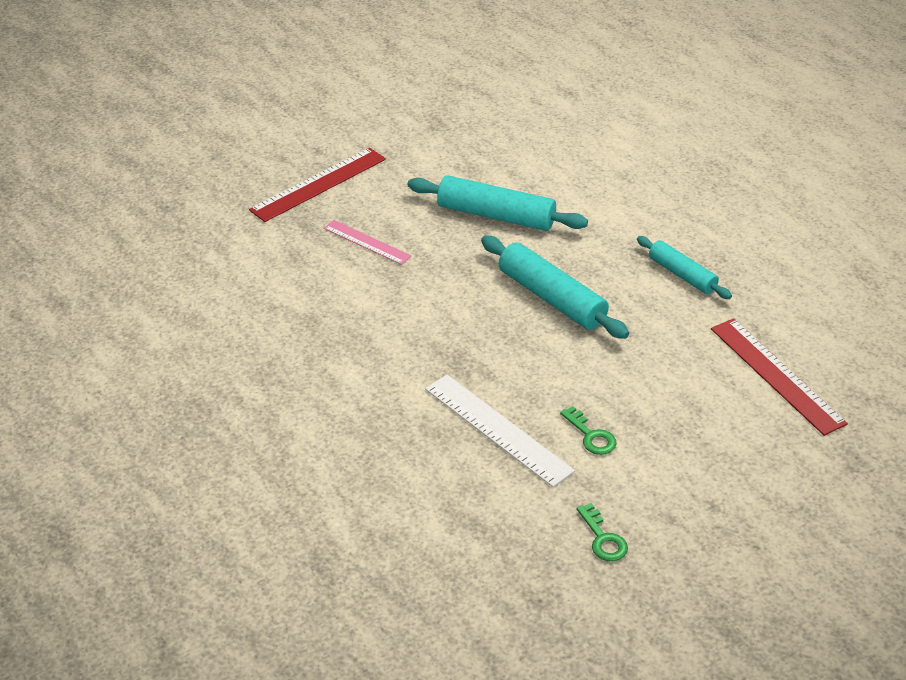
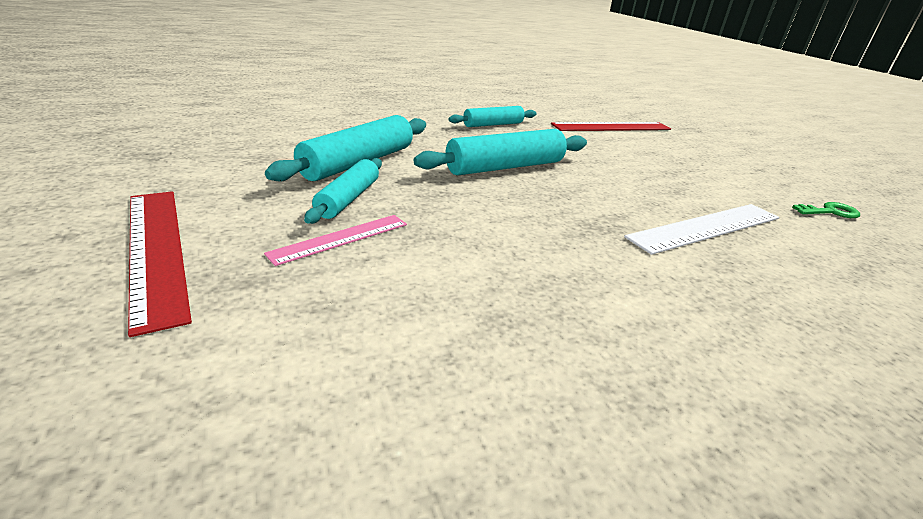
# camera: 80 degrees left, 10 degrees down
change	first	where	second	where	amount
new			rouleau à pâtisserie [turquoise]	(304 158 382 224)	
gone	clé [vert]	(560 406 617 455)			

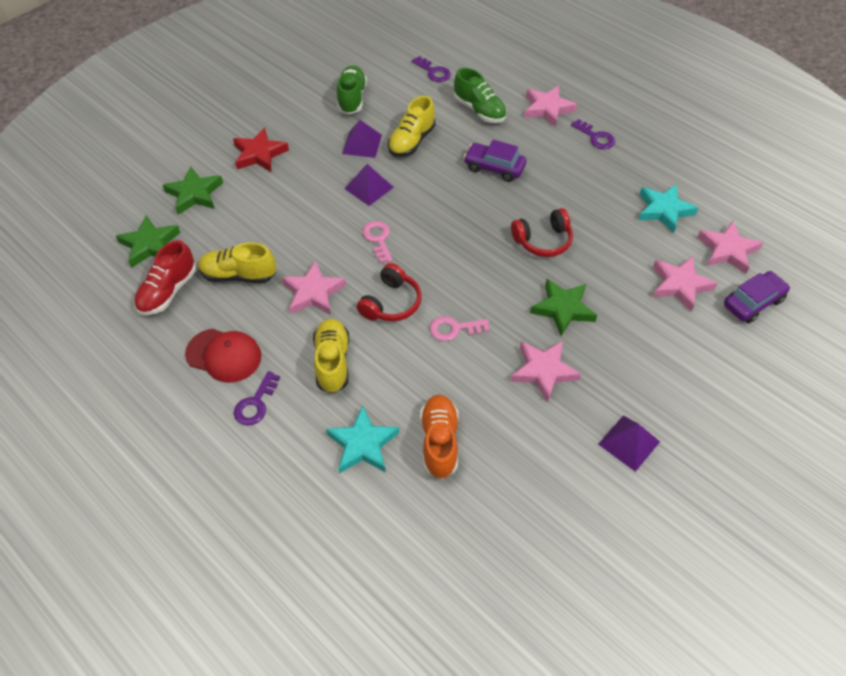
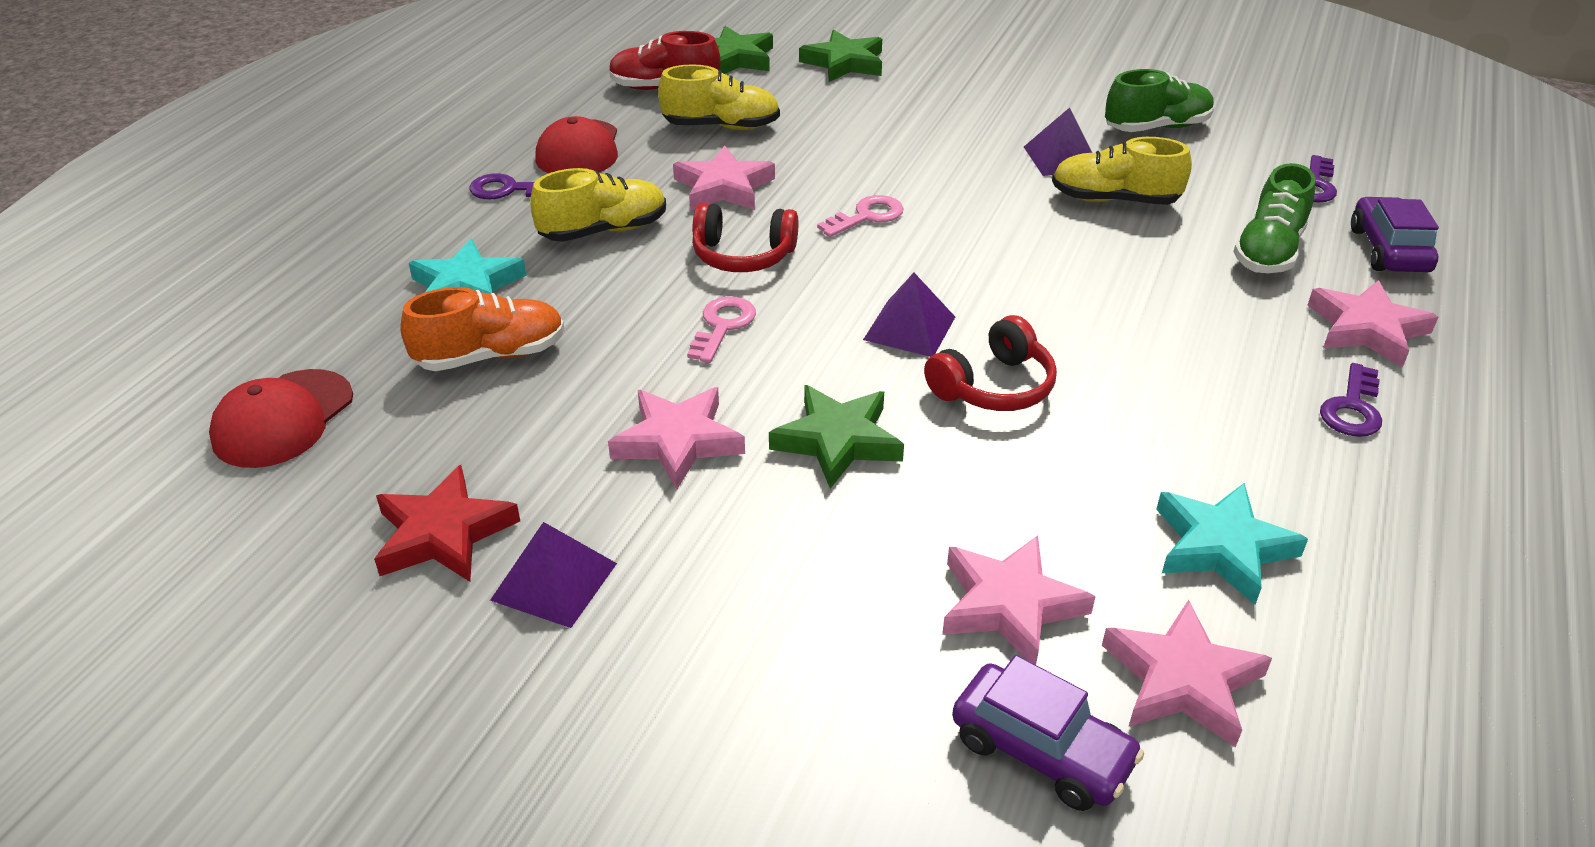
# camera: 70 degrees right, 15 degrees down
change	first	where	second	where	amount
new			casquette [rouge]	(209 369 353 468)	
shifted	étoile [rouge]	(233 128 289 172)		(374 465 520 582)	
rotated	chaussure [jaune]	(198 242 276 283)		(658 64 780 130)	105 degrees clockwise
rotated	clé [rose]	(430 316 489 341)		(687 296 756 363)	45 degrees clockwise
shifted	pyramide [violet]	(344 164 394 206)		(863 273 955 357)	
rotated	casque audio [rouge]	(511 208 573 257)		(924 315 1057 411)	90 degrees counterclockwise
shifted	voiture [violet]	(464 140 526 182)		(1351 197 1439 272)	

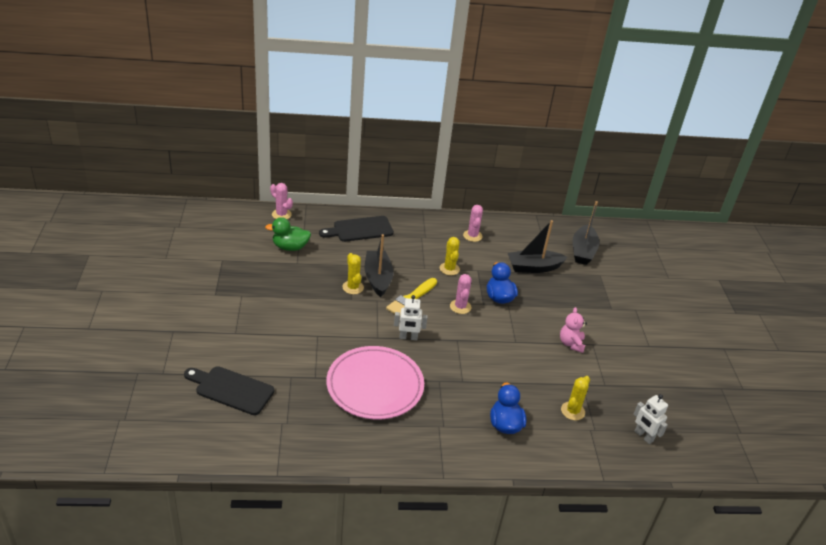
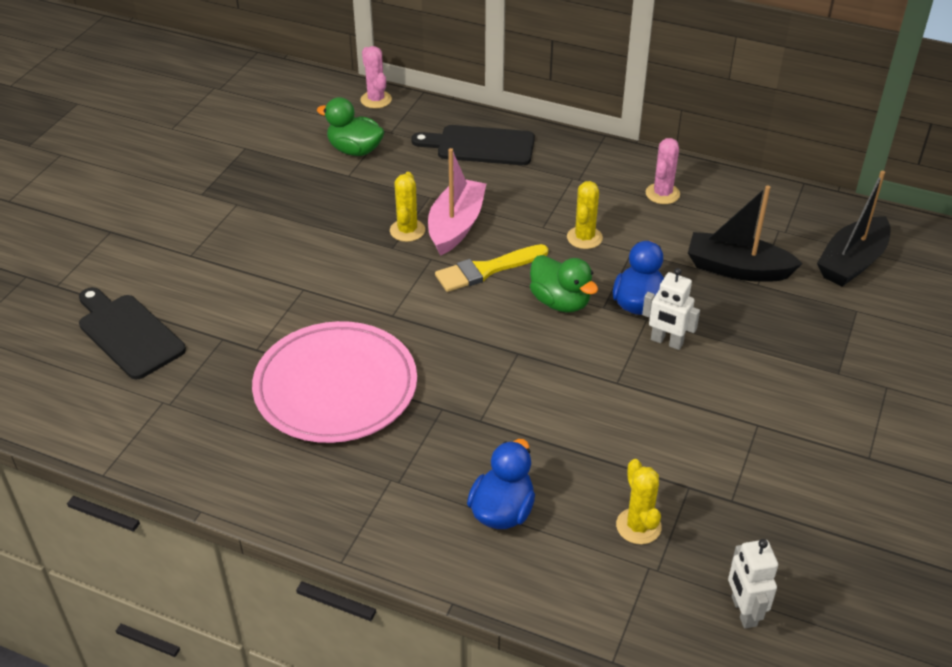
# camera: 30 degrees right, 5 degrees up
change	first	where	second	where	amount
repainted	bateau [noir]	(364 234 394 297)	bateau [rose]	(428 148 486 256)	
swapped	cactus [rose]	(450 274 472 314)	canard [vert]	(530 255 598 313)	
rotated	cactus [jaune]	(561 376 590 420)		(616 459 662 544)	75 degrees counterclockwise
shifted	robot [blanc]	(394 295 428 340)		(642 268 700 350)	
gone	ours en peluche [rose]	(560 307 587 353)			

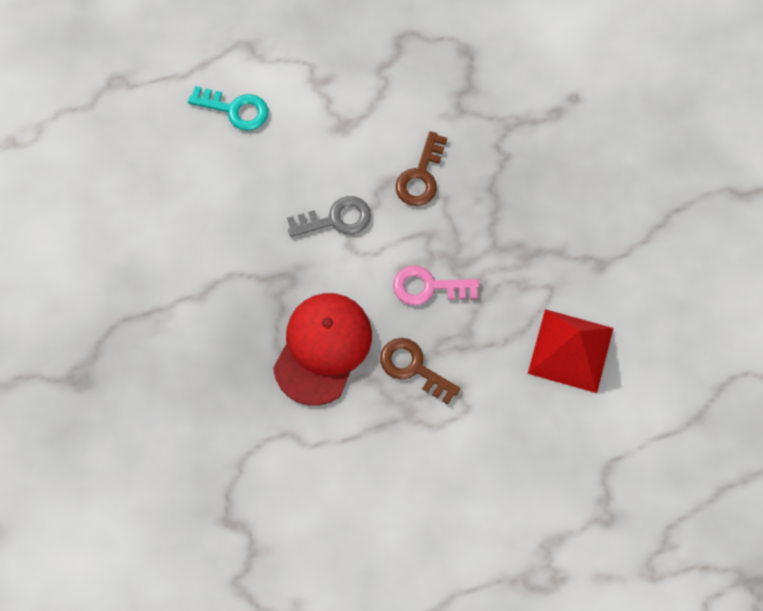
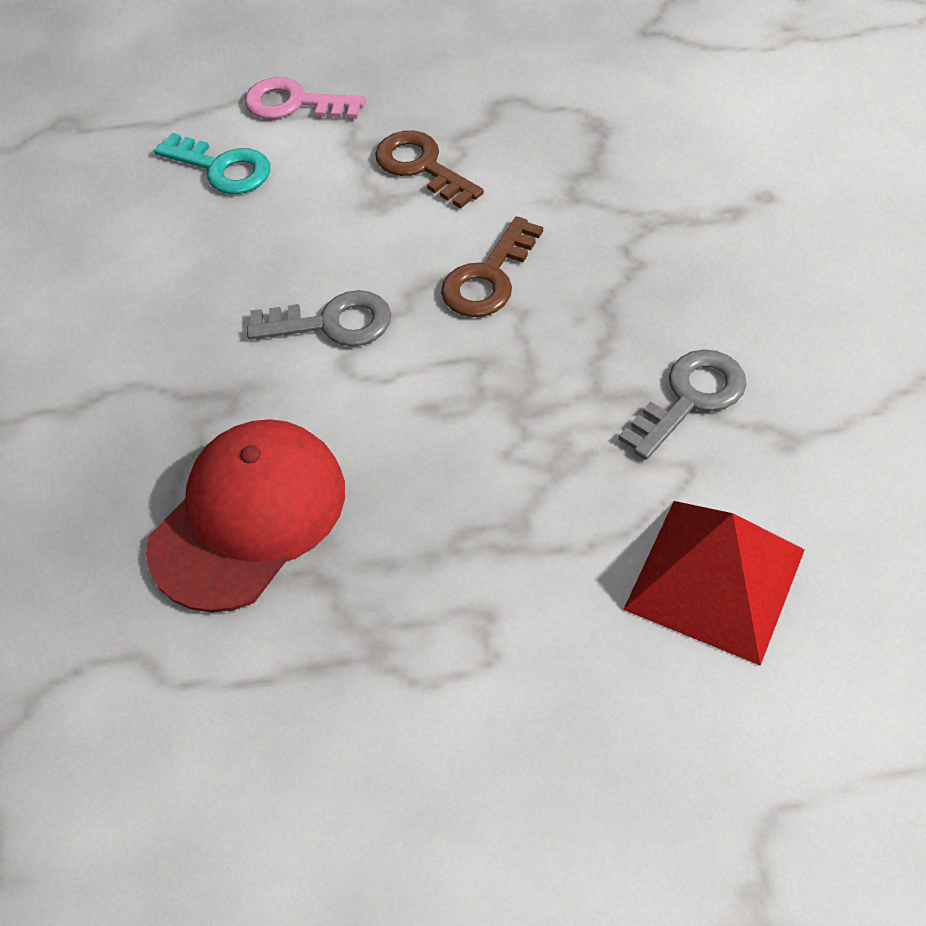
# camera: 15 degrees right, 15 degrees down
change	first	where	second	where	amount
shifted	clé [rose]	(393 266 479 305)		(245 77 366 119)	
shifted	clé [marron]	(380 338 460 404)		(375 131 484 209)	
new			clé [gris]	(619 349 747 460)	

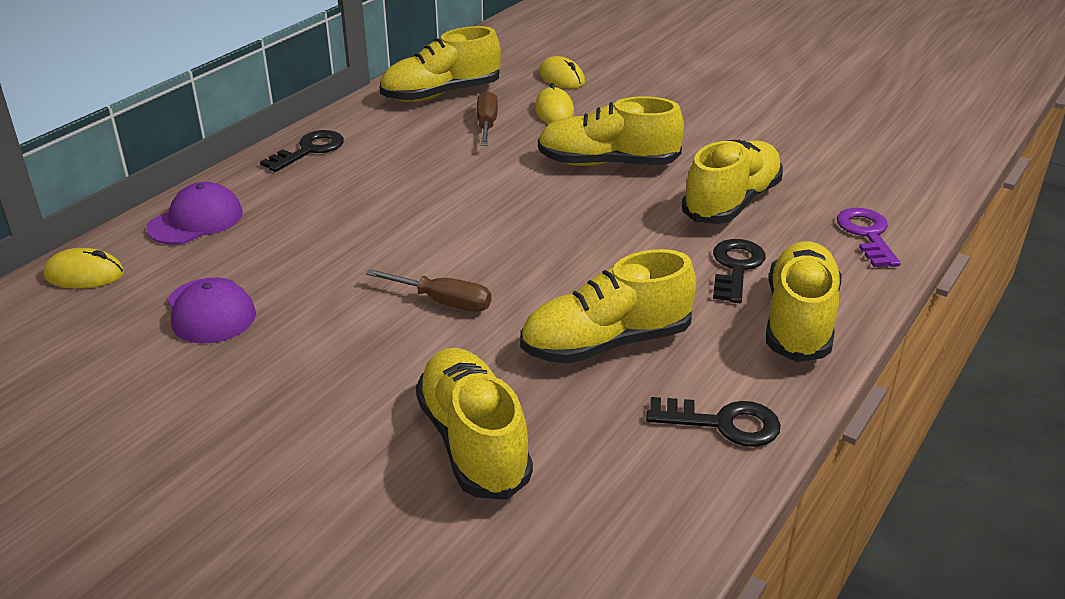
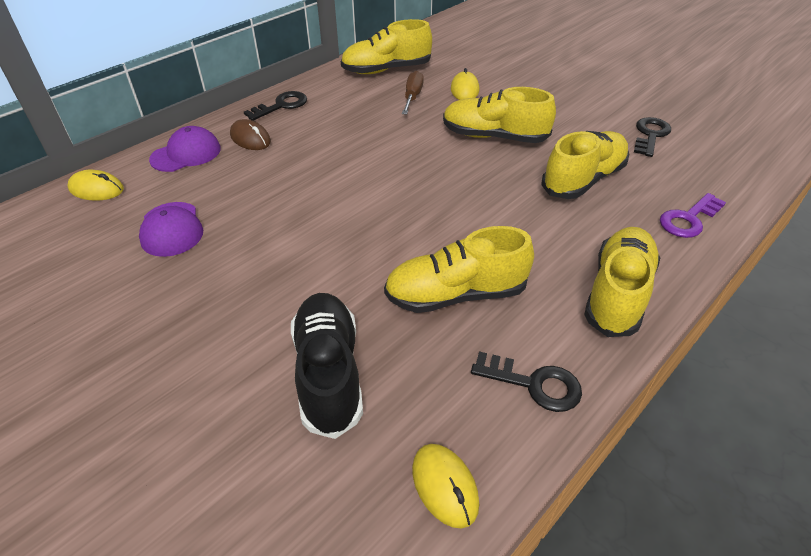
# camera: 10 degrees right, 10 degrees up
change	first	where	second	where	amount
new			souris [marron]	(230 119 271 150)	
repainted	chaussure [jaune]	(416 348 533 500)	chaussure [noir]	(291 293 363 439)	
shifted	souris [jaune]	(539 56 585 89)		(412 444 479 529)	
shifted	clé [noir]	(713 239 766 303)		(634 117 671 157)	
rotated	clé [violet]	(837 208 901 267)		(660 193 726 238)	135 degrees counterclockwise
gone	tournevis [marron]	(365 269 491 312)			

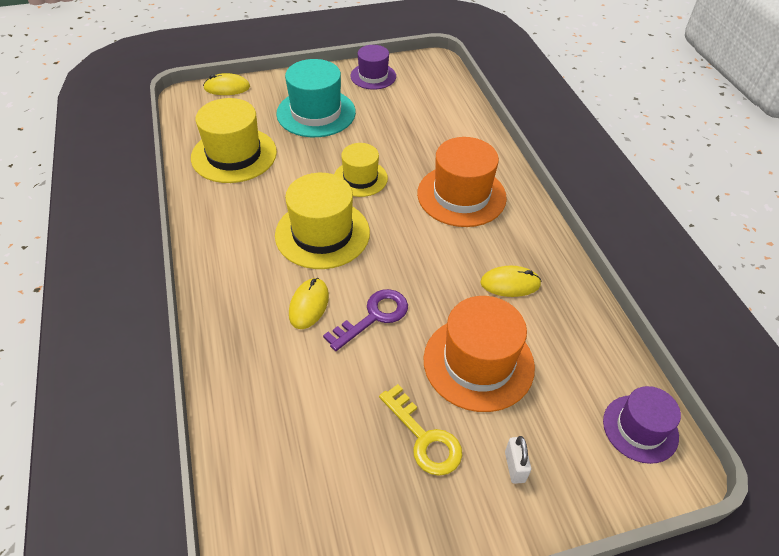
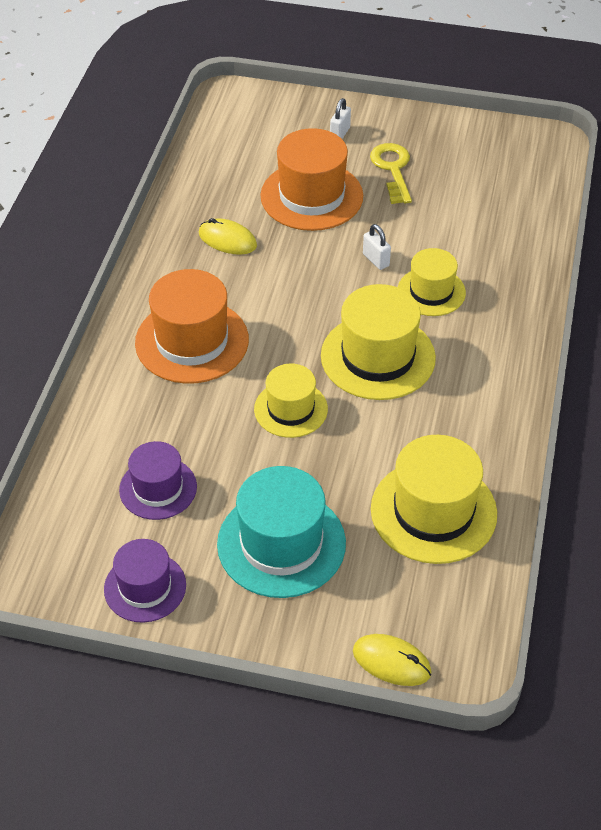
# camera: 150 degrees left, 0 degrees up
change	first	where	second	where	amount
shifted	chapeau [violet]	(603 386 681 464)		(119 441 197 520)	
swapped	clé [violet]	(323 289 408 351)	cadenas [blanc]	(363 224 391 270)	
swapped	souris [jaune]	(289 278 329 329)	chapeau [jaune]	(398 248 466 316)	

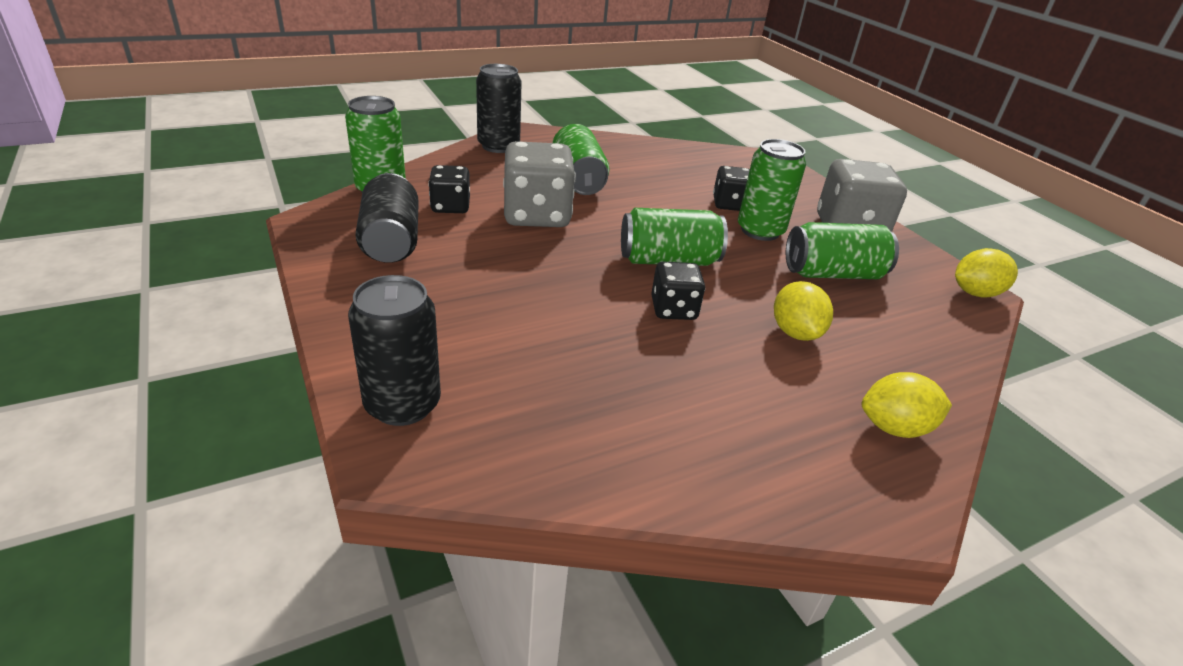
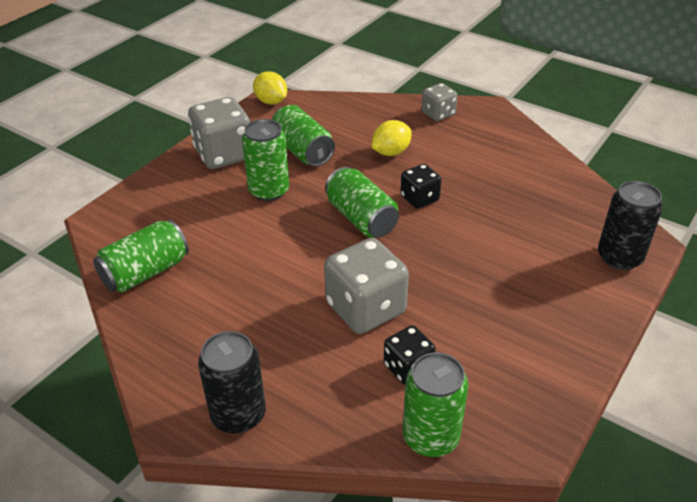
# camera: 115 degrees left, 5 degrees up
change	first	where	second	where	amount
shifted	canette [vert]	(552 124 609 195)		(93 220 189 293)	
swapped	citron [jaune]	(862 372 952 438)	dé [gris]	(421 83 457 121)	
gone	canette [noir]	(355 173 419 263)			
gone	dé [noir]	(713 166 750 211)			

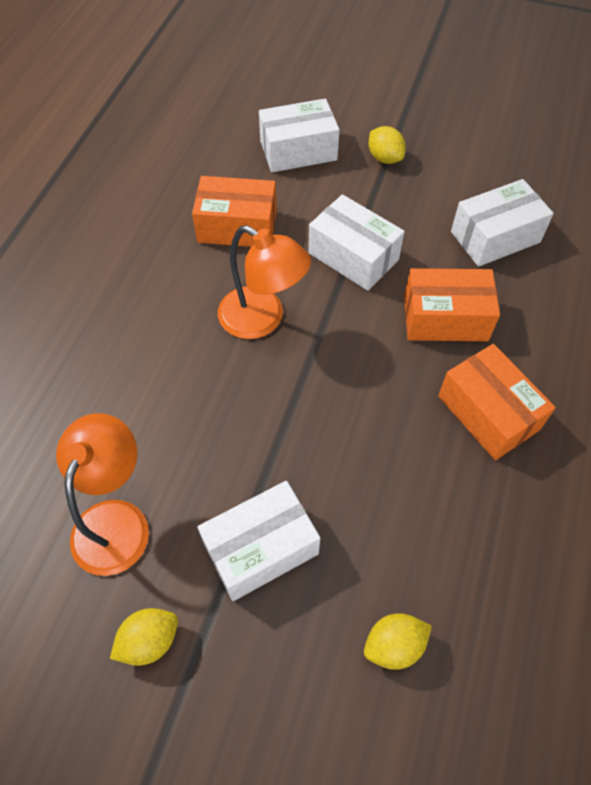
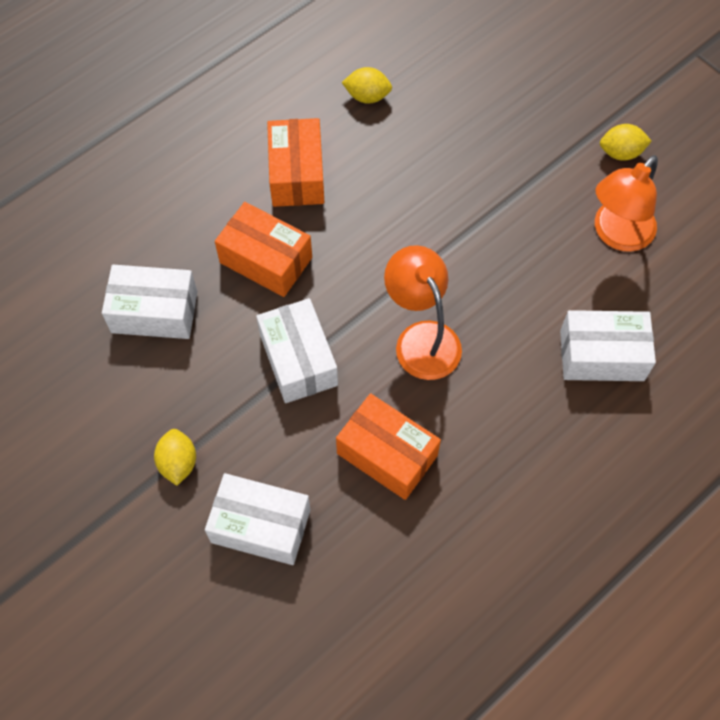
# camera: 150 degrees left, 5 degrees up
change	first	where	second	where	amount
shifted	citron [jaune]	(364 613 432 670)		(342 67 392 104)	
shifted	boîte [blanc]	(198 481 320 601)		(560 310 656 381)	

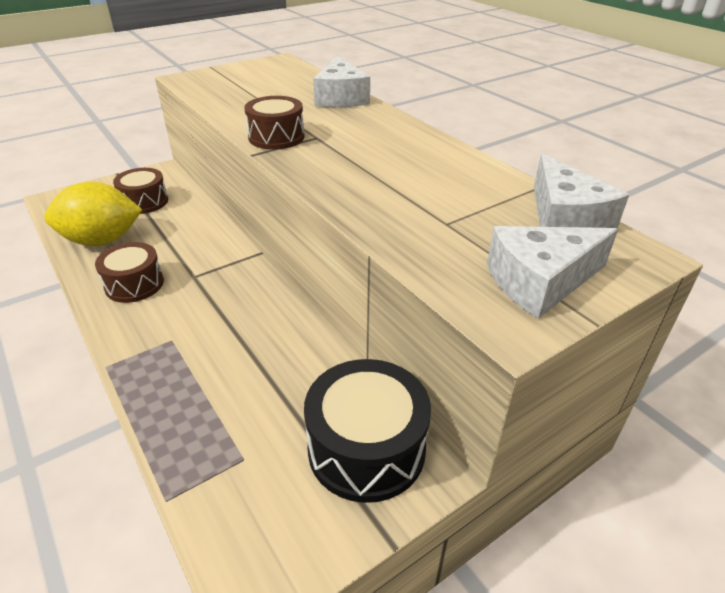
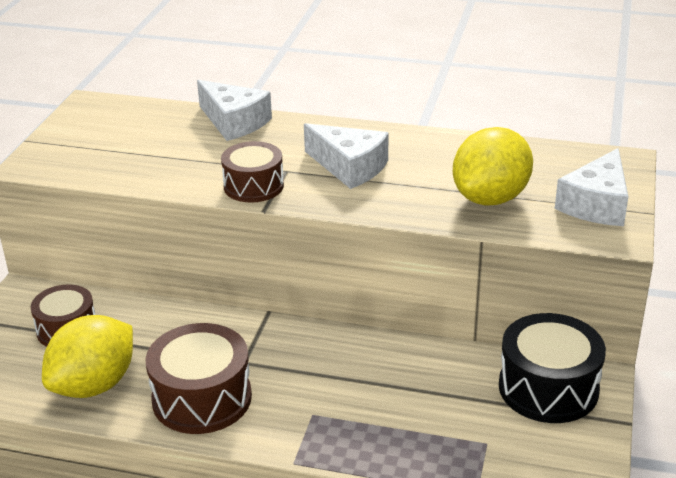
# camera: 40 degrees left, 5 degrees down
change	first	where	second	where	amount
scaled	tambour [marron]	(95 242 164 303)		(146 323 252 434)	x1.53
shifted	fromage [blanc]	(534 154 629 228)		(304 123 388 189)	
new			citron [jaune]	(453 127 533 206)	

